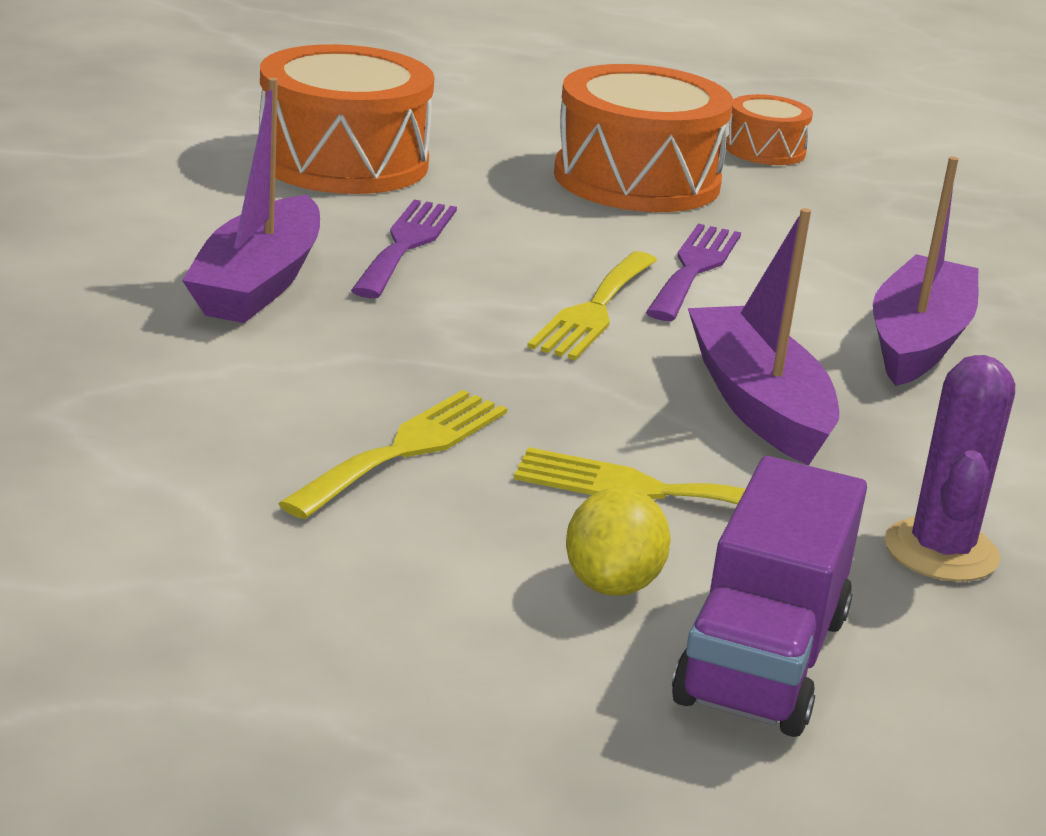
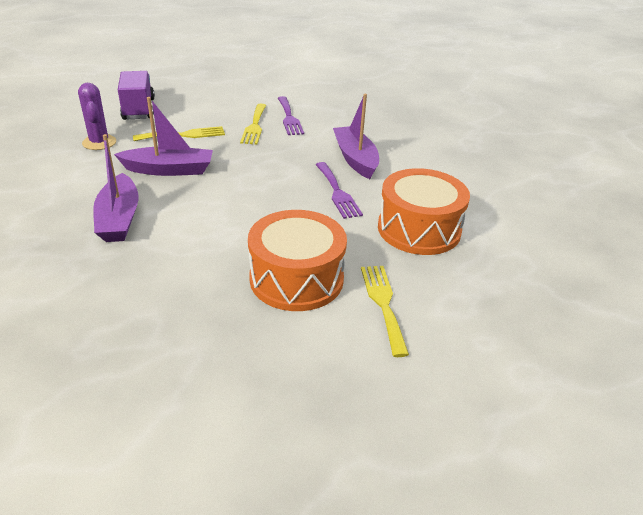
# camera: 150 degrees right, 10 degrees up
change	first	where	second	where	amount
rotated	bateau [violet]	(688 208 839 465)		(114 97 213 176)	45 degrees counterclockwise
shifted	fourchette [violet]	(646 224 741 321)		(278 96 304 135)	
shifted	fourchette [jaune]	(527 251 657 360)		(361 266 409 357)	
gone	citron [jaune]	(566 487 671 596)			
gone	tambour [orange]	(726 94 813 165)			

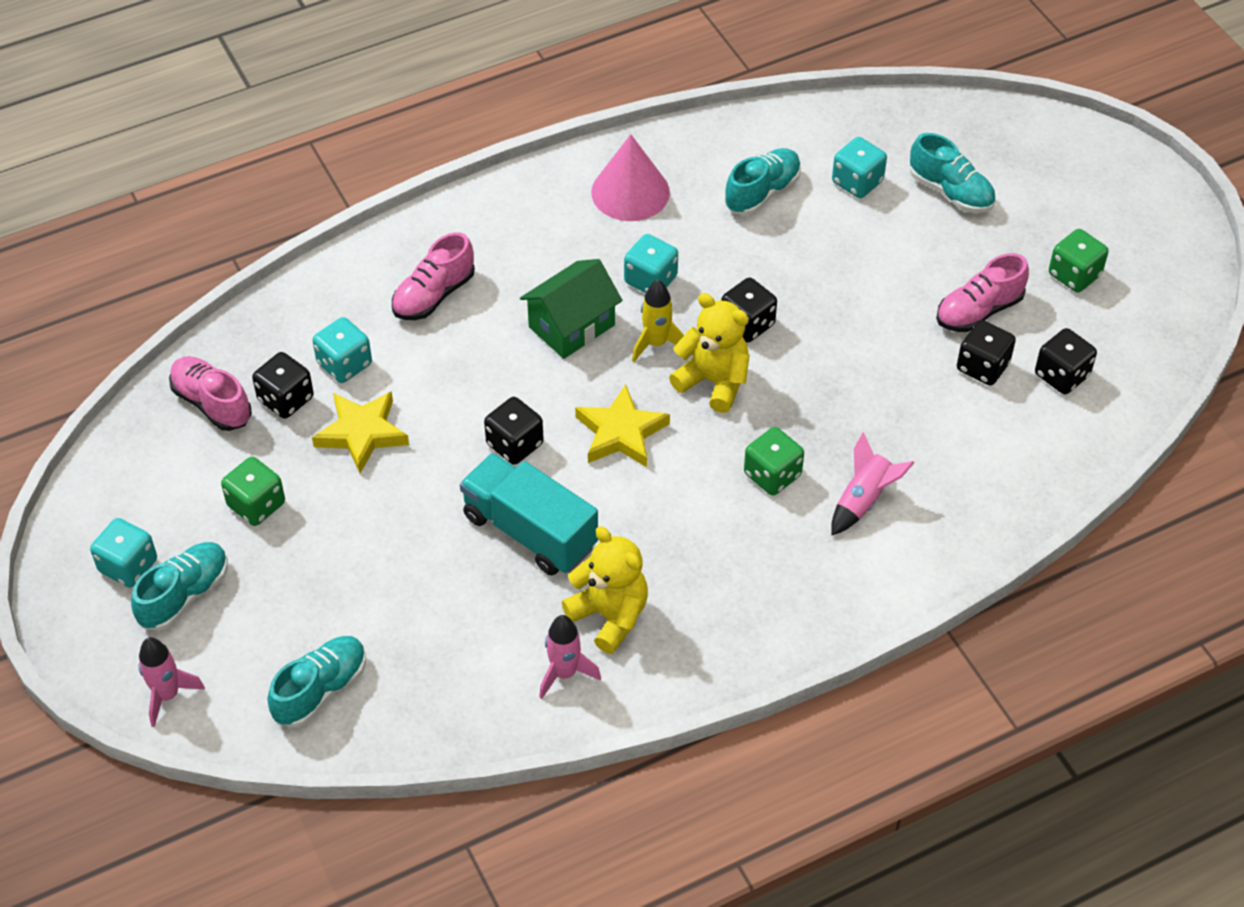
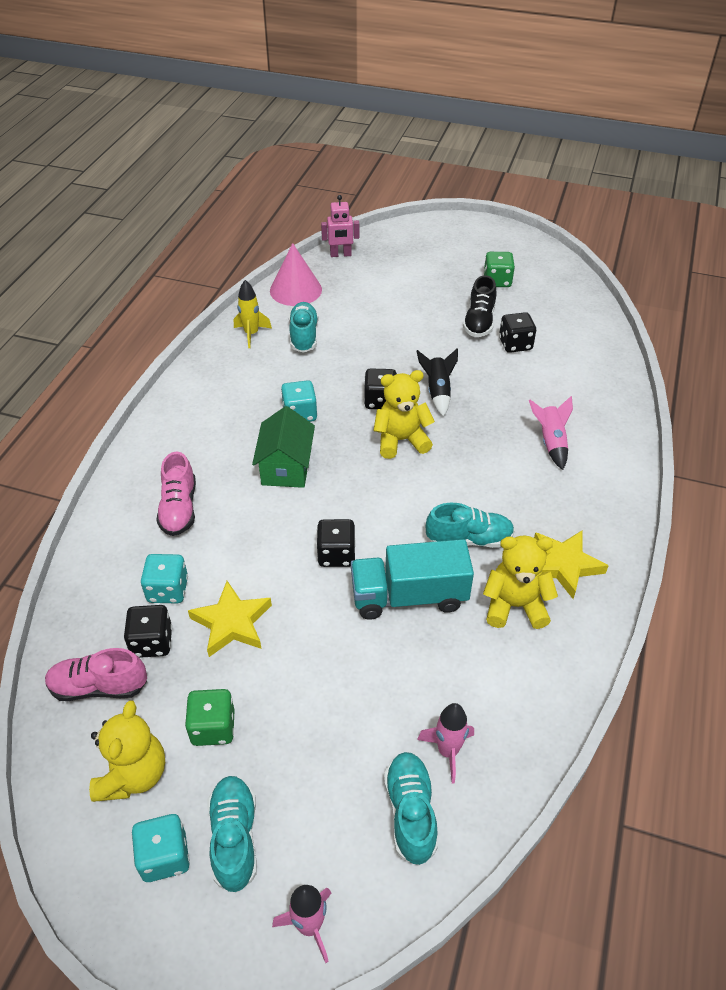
# camera: 45 degrees left, 5 degrees down
change	first	where	second	where	amount
new			ours en peluche [jaune]	(89 700 165 802)	
shifted	fusée [jaune]	(632 280 684 362)		(234 280 272 348)	
shifted	cône [rose]	(591 134 670 221)		(270 243 322 306)	
new			robot [rose]	(321 195 359 257)	
new			fusée [noir]	(416 349 458 417)	
shifted	fusée [rose]	(539 615 601 699)		(417 703 474 784)	
shifted	chaussure [turquoise]	(910 133 995 213)		(426 503 515 548)	
repainted	chaussure [rose]	(936 253 1029 332)	chaussure [noir]	(463 275 496 337)	
shifted	étoile [jaune]	(575 384 670 467)		(534 530 609 599)	
gone	dé [vert]	(744 427 804 496)			
gone	dé [turquoise]	(832 137 887 198)			
gone	dé [noir]	(1035 328 1097 394)			

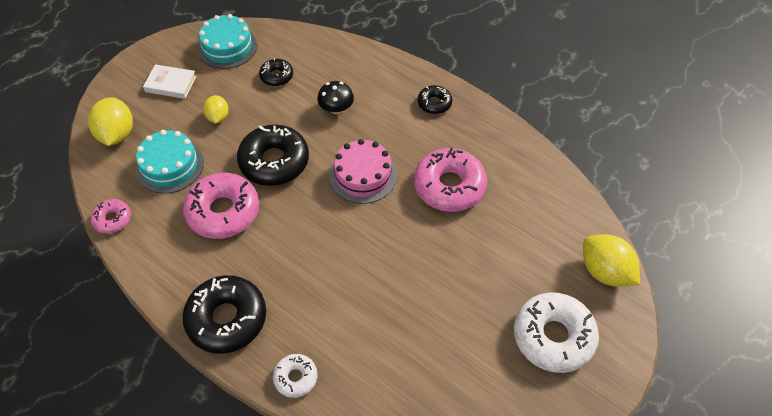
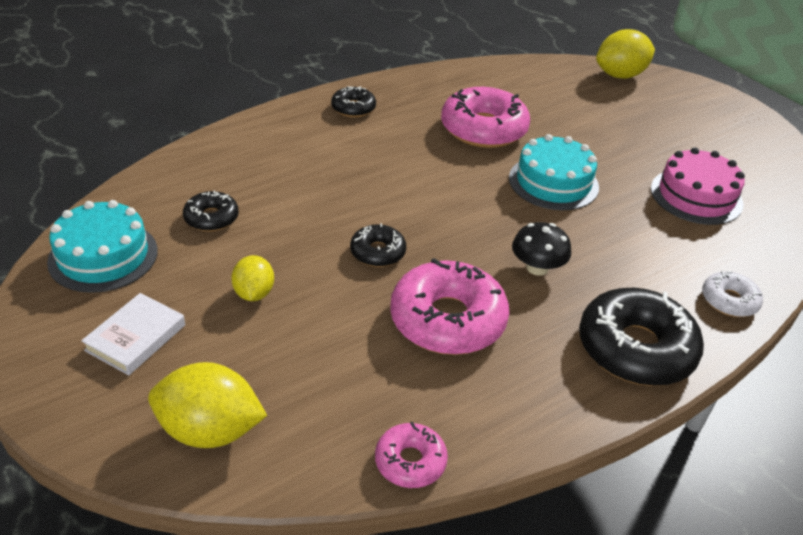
# camera: 75 degrees left, 15 degrees down
change	first	where	second	where	amount
rotated	citron [jaune]	(203 95 229 123)		(231 255 274 301)	75 degrees clockwise
scaled	beignet [noir]	(237 125 309 186)		(350 223 406 267)	x0.52
shifted	gâteau [turquoise]	(136 130 204 194)		(509 134 599 210)	
shifted	champignon [noir]	(317 81 354 114)		(512 222 571 276)	
shifted	gâteau [rose]	(329 139 397 204)		(651 147 745 225)	
gone	beignet [blanc]	(514 292 599 373)			

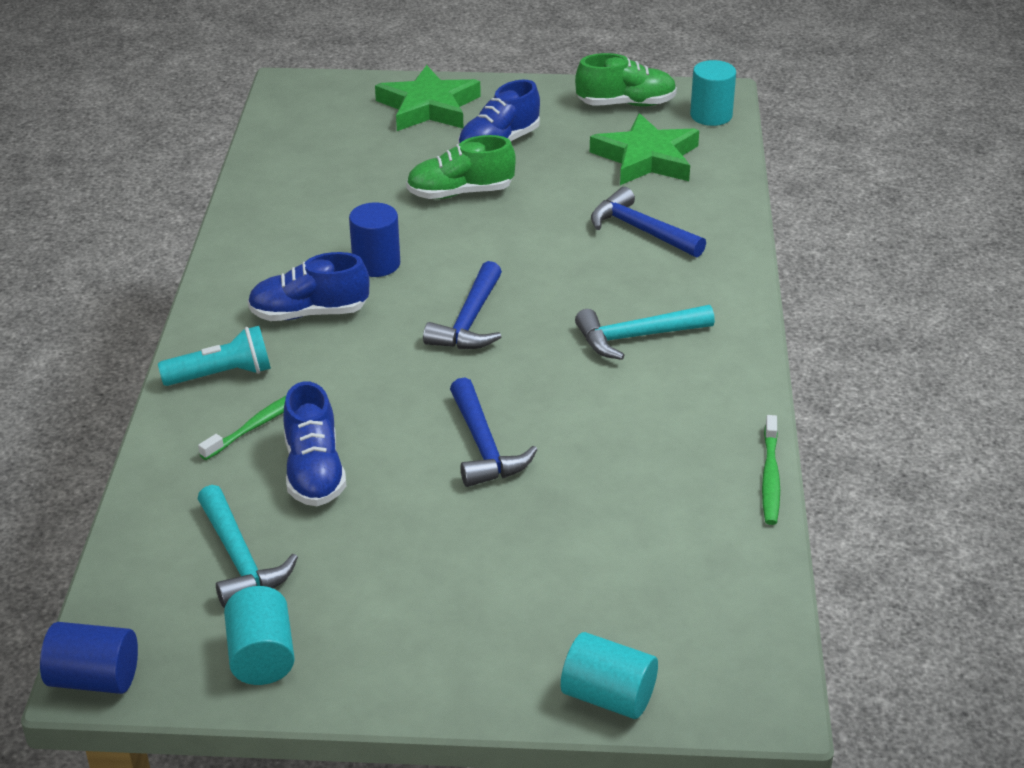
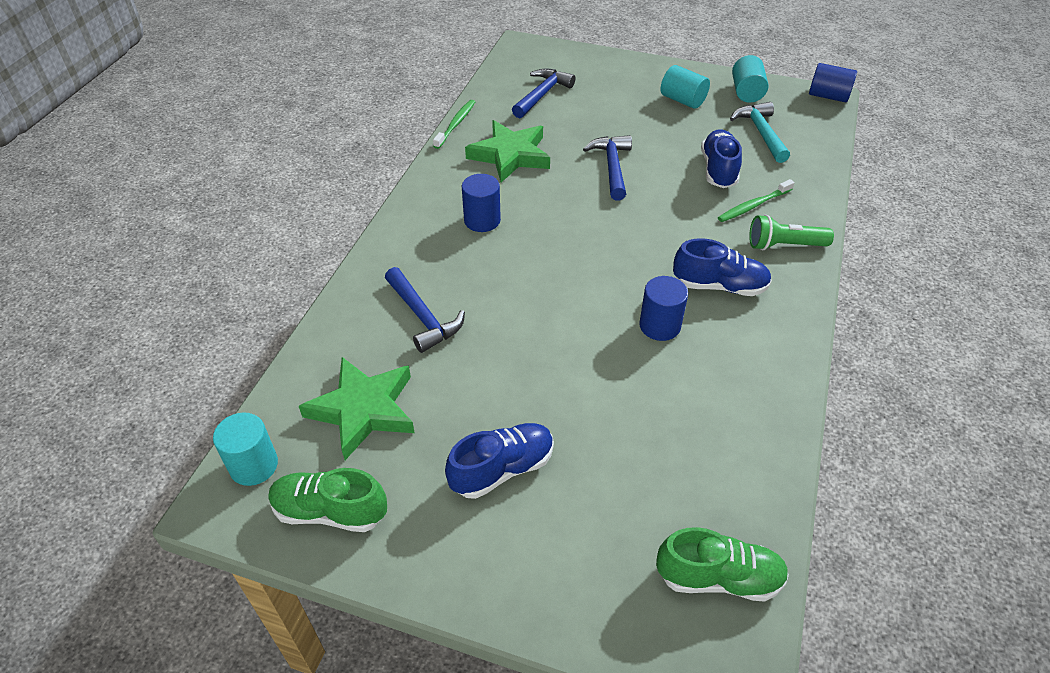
# camera: 165 degrees left, 10 degrees up
change	first	where	second	where	amount
swapped	marteau [turquoise]	(575 305 715 360)	cylindre [bleu]	(462 174 501 232)	
shifted	étoile [vert]	(375 65 481 131)		(465 120 550 183)	
shifted	marteau [bleu]	(423 261 502 349)		(512 69 576 118)	
shifted	chaussure [vert]	(406 135 516 199)		(656 527 789 602)	
shifted	cylindre [turquoise]	(561 632 658 719)		(661 65 710 109)	
repainted	lampe de poche [turquoise]	(158 326 271 386)	lampe de poche [vert]	(749 215 834 250)	

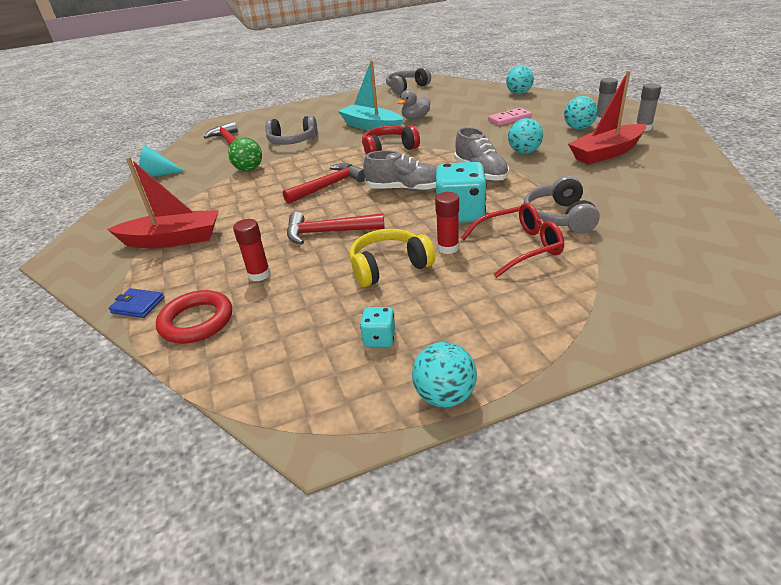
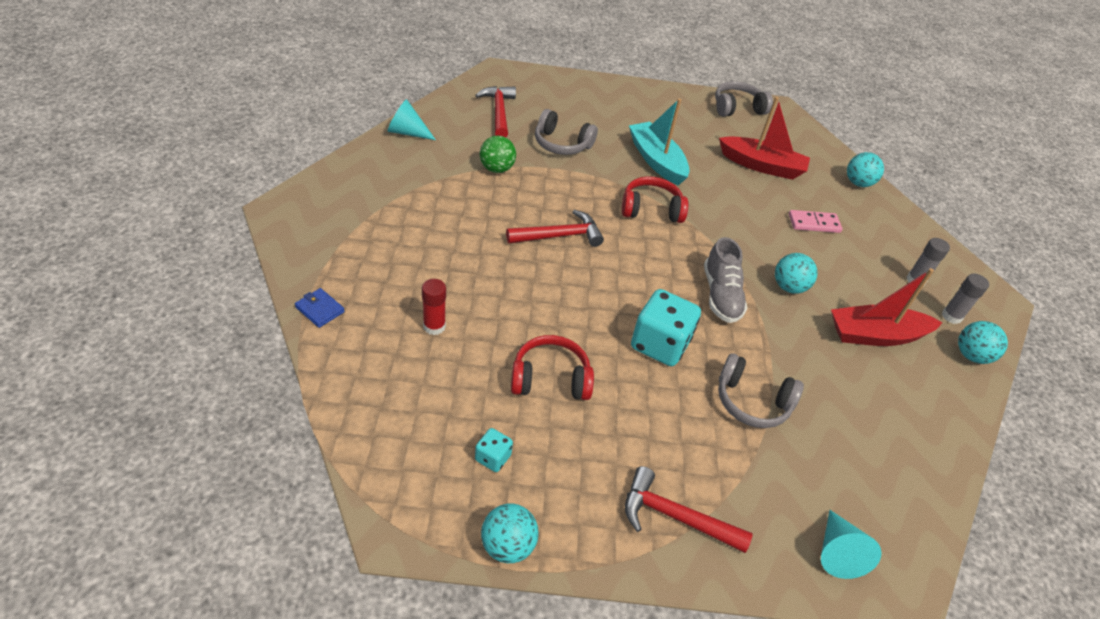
# camera: 15 degrees right, 10 degrees up
change	first	where	second	where	amount
repainted	casque audio [jaune]	(350 229 435 287)	casque audio [rouge]	(511 335 594 400)	
shifted	marteau [rouge]	(287 212 385 245)		(625 466 753 553)	
rotated	casque audio [gris]	(523 176 600 234)		(718 353 804 428)	90 degrees counterclockwise
shifted	bateau [rouge]	(107 157 219 248)		(719 97 810 180)	
new			cône [turquoise]	(821 510 882 579)	
shifted	balle [turquoise]	(564 96 598 130)		(958 321 1008 364)	
gone	anneau [rouge]	(156 290 232 343)			
gone	chaussure [gris]	(363 150 437 191)			
gone	canard [gris]	(397 89 430 120)			
gone	bâton de colle [rouge]	(435 192 459 254)			
gone	lunettes [rouge]	(461 203 564 278)			

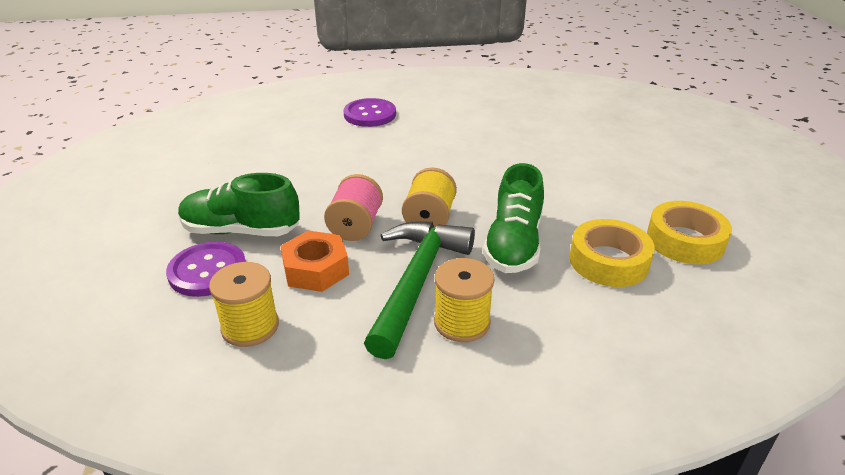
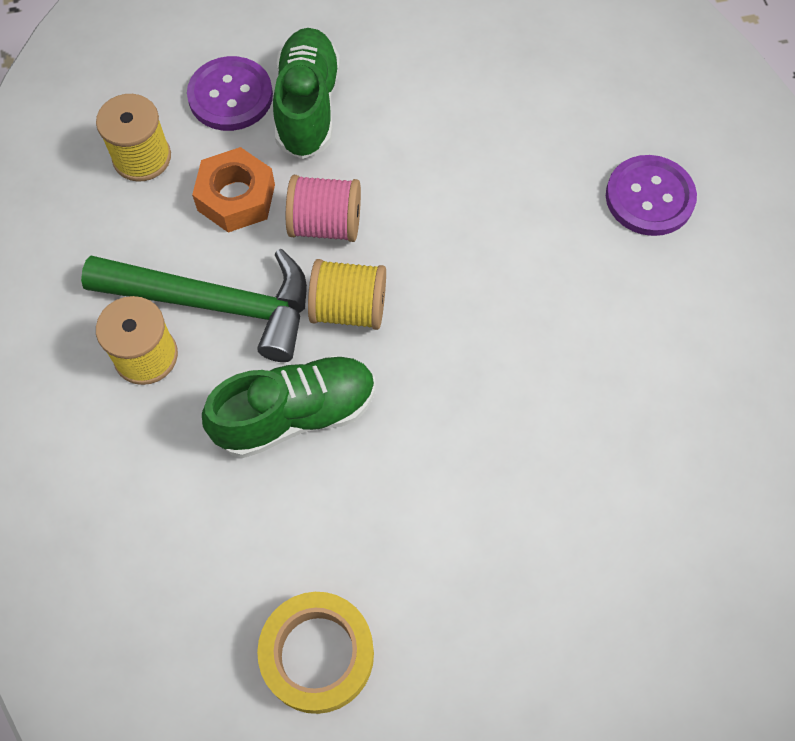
# camera: 85 degrees right, 30 degrees up
change	first	where	second	where	amount
rotated	chaussure [vert]	(483 163 544 273)		(202 355 375 458)	150 degrees clockwise
gone	ruban adhésif [jaune]	(570 219 655 287)			

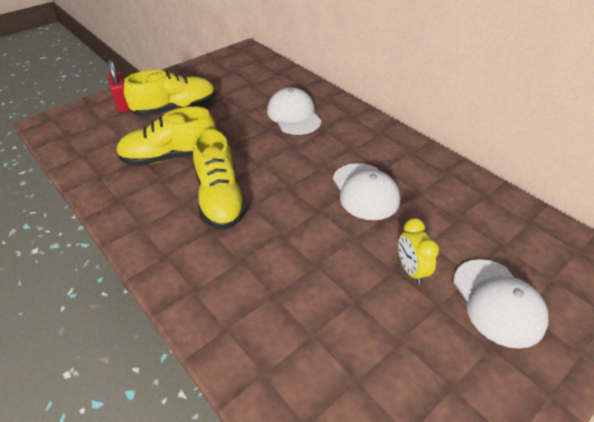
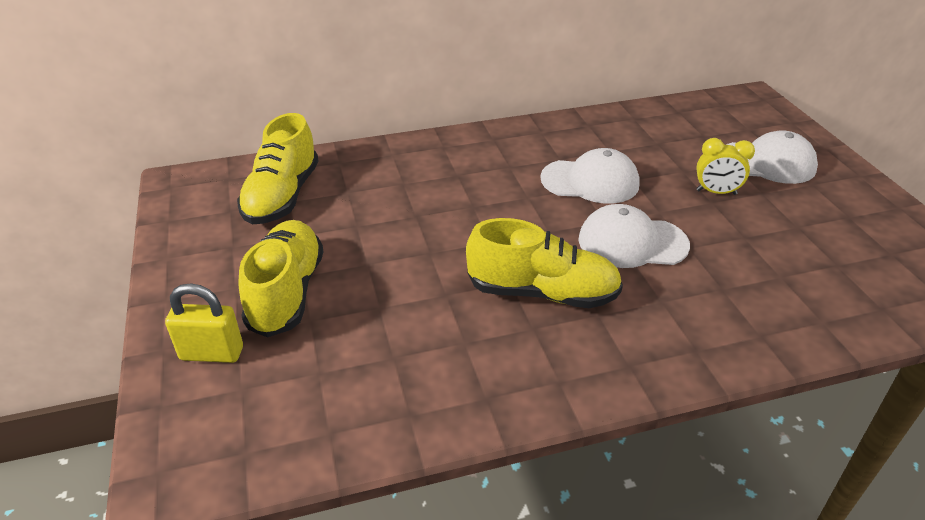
# camera: 65 degrees left, 5 degrees down
change	first	where	second	where	amount
repainted	cadenas [rouge]	(108 60 130 113)	cadenas [jaune]	(165 283 243 363)	
shifted	chaussure [jaune]	(116 107 216 166)		(237 113 319 224)	
shifted	casquette [blanc]	(267 87 322 135)		(578 204 690 268)	

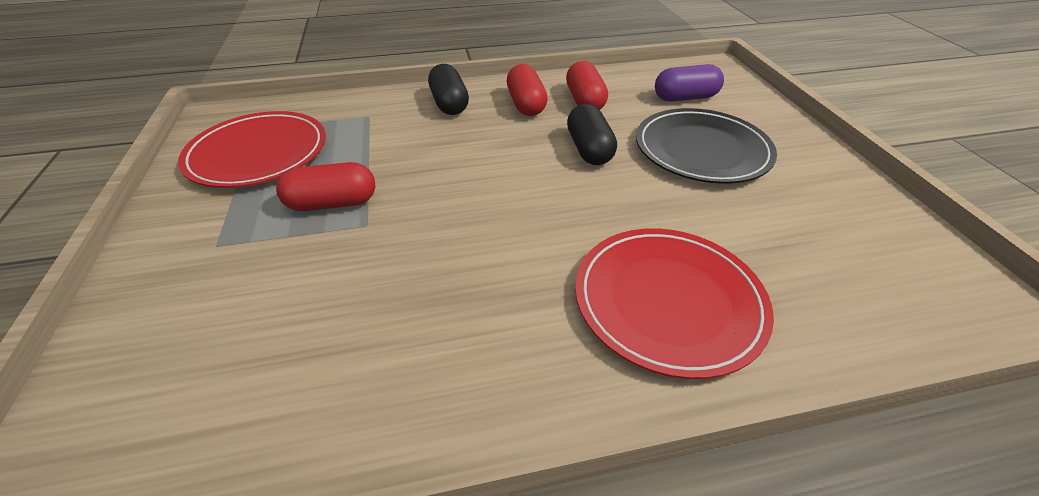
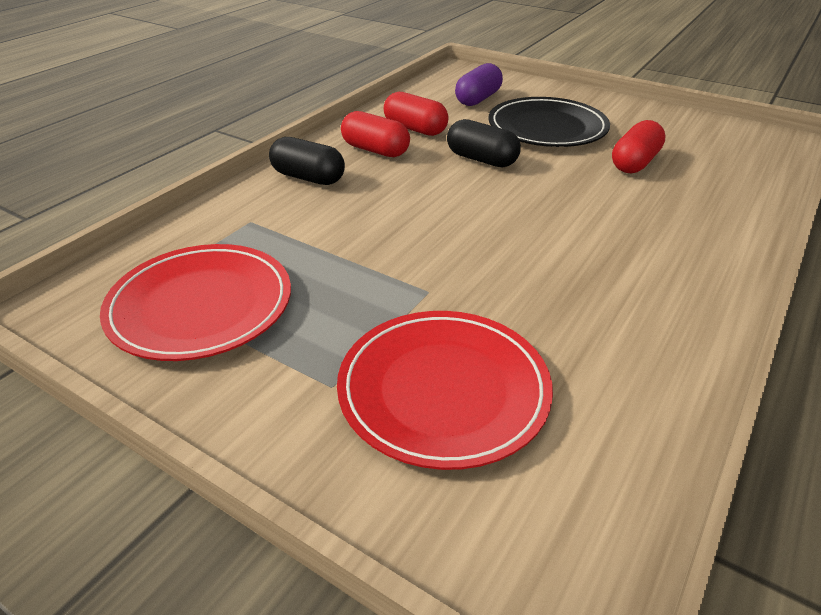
# camera: 45 degrees left, 5 degrees down
change	first	where	second	where	amount
shifted	assiette [rouge]	(575 228 774 379)		(337 311 553 470)	
shifted	gélule [rouge]	(276 162 375 211)		(612 120 666 173)	

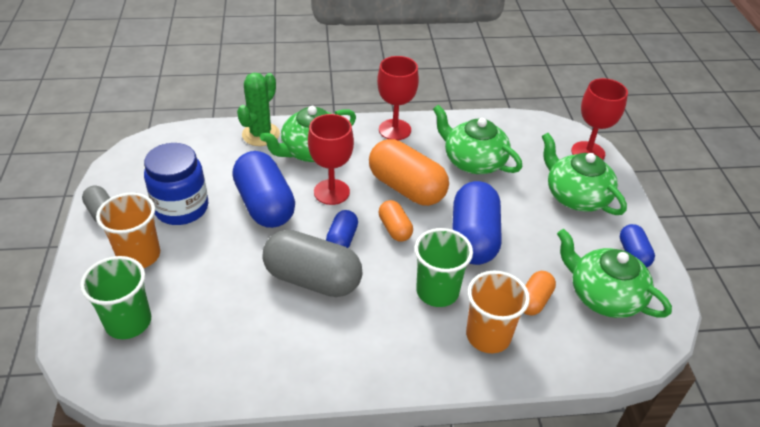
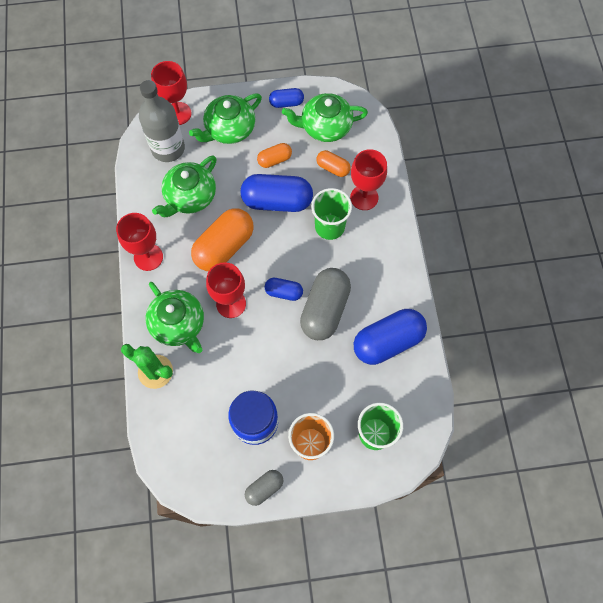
# camera: 90 degrees left, 25 degrees up
change	first	where	second	where	amount
new			bouteille [gris]	(139 80 185 162)	
shifted	gélule [orange]	(379 200 413 242)		(257 143 292 168)	
rotated	théière [vert]	(557 229 672 318)		(282 93 368 142)	45 degrees clockwise
swapped	gobelet [orange]	(466 271 530 353)	verre à pied [rouge]	(350 149 387 210)	
shifted	gélule [bleu]	(232 151 295 228)		(354 309 427 365)	

